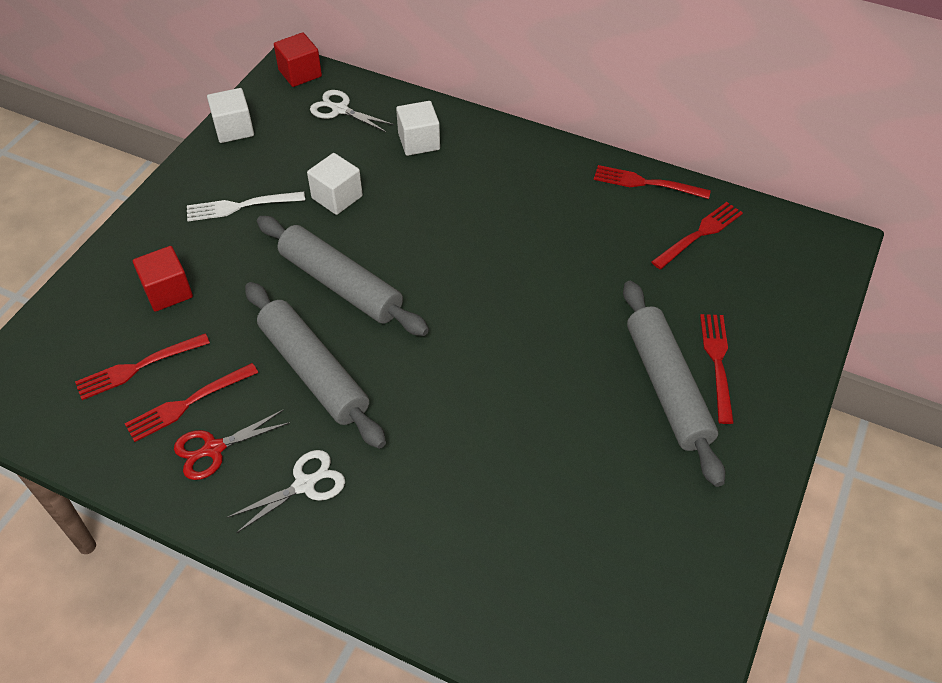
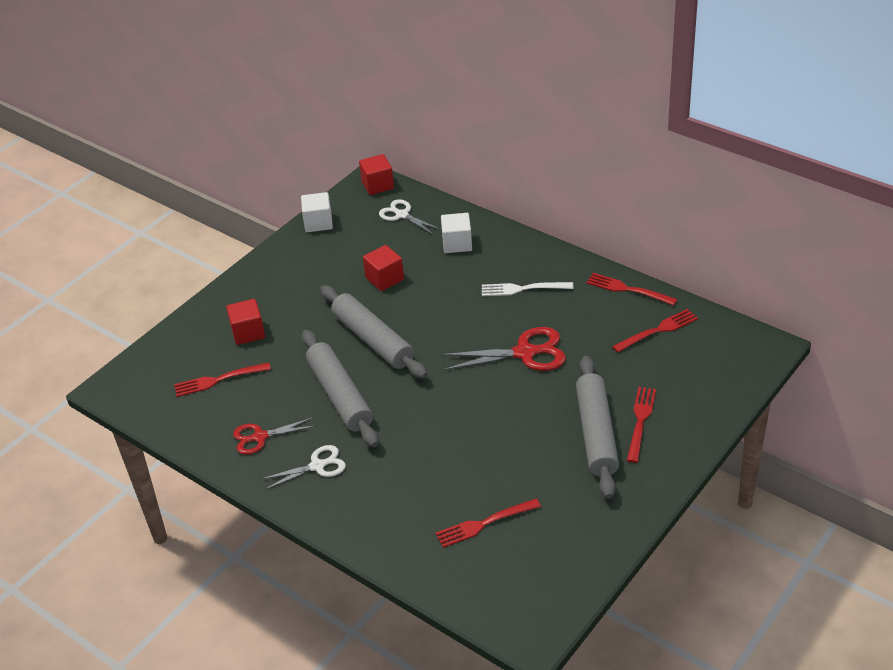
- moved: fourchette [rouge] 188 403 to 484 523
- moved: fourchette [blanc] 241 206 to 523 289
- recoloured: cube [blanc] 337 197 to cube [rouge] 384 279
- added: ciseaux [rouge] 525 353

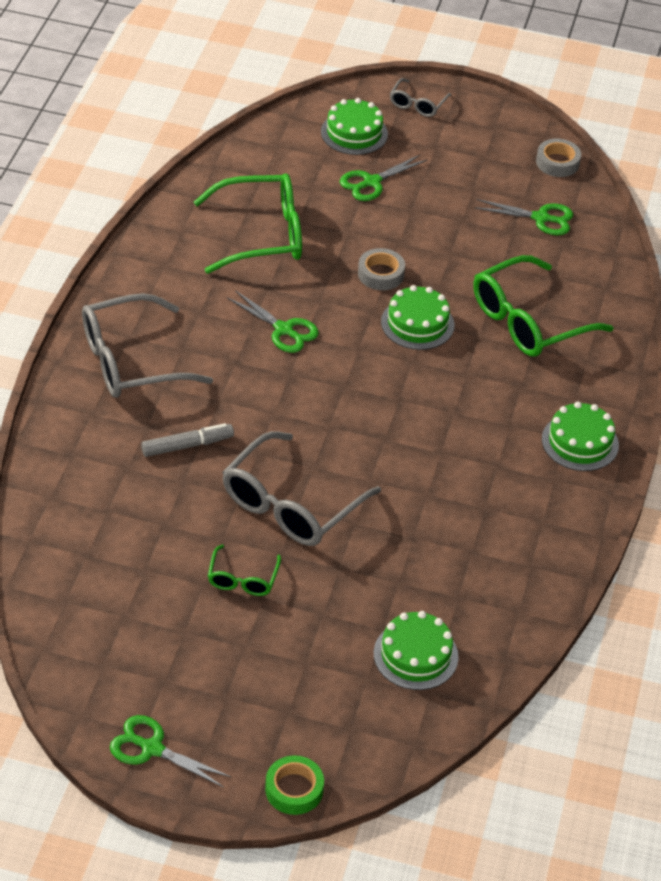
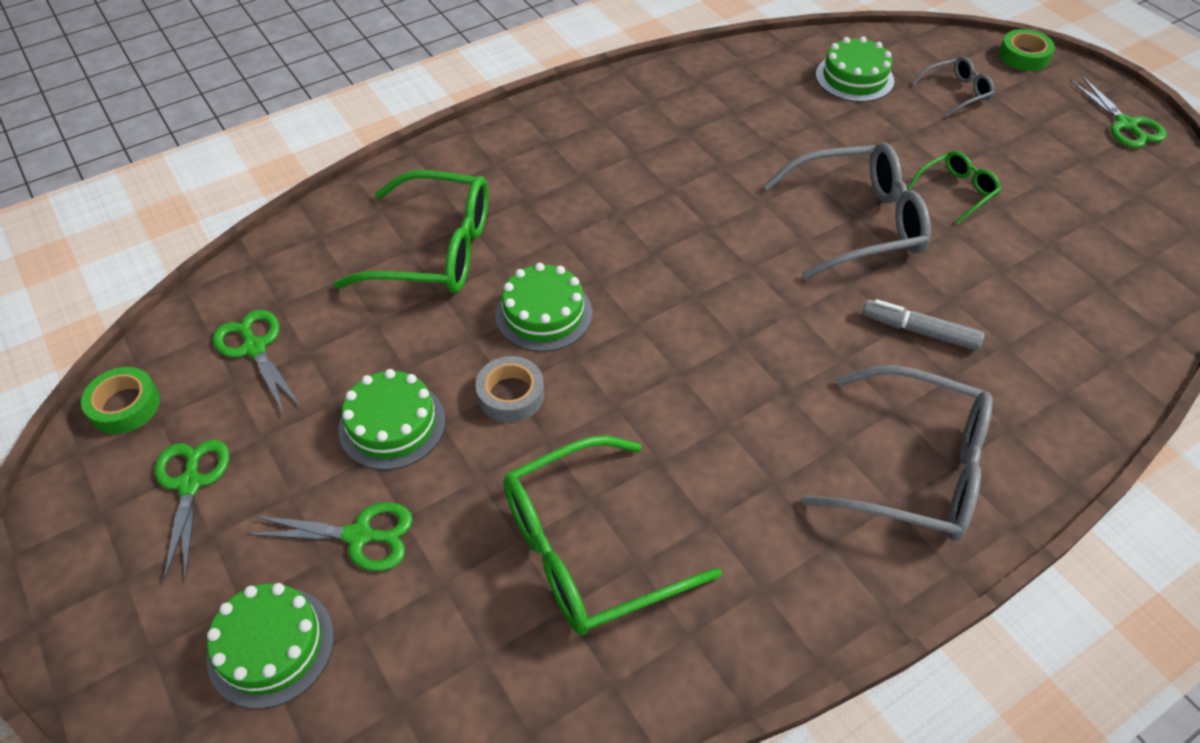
- turned: lunettes [vert] 261 235 = 588 549 60 degrees counterclockwise
- moved: ciseaux [vert] 283 330 to 190 484
- moved: lunettes [gris] 417 104 to 956 92
- recoloured: ruban adhésif [gris] 557 162 to ruban adhésif [vert] 125 406
- moved: gâteau [vert] 580 442 to 392 424

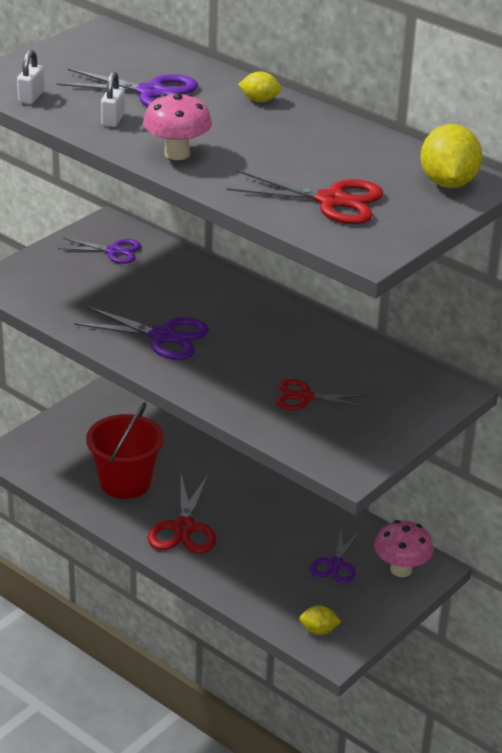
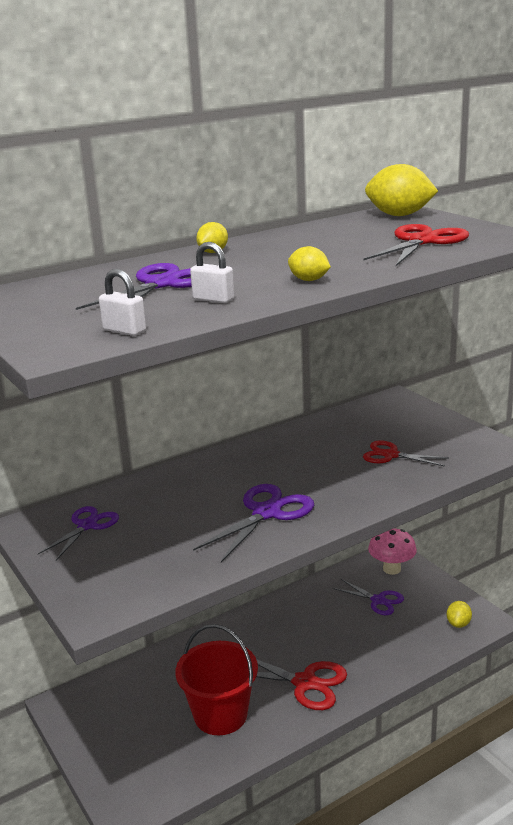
- replaced: champignon [rose] 177 154 to citron [jaune] 309 280
- turned: ciseaux [rouge] 304 397 = 390 455 90 degrees clockwise

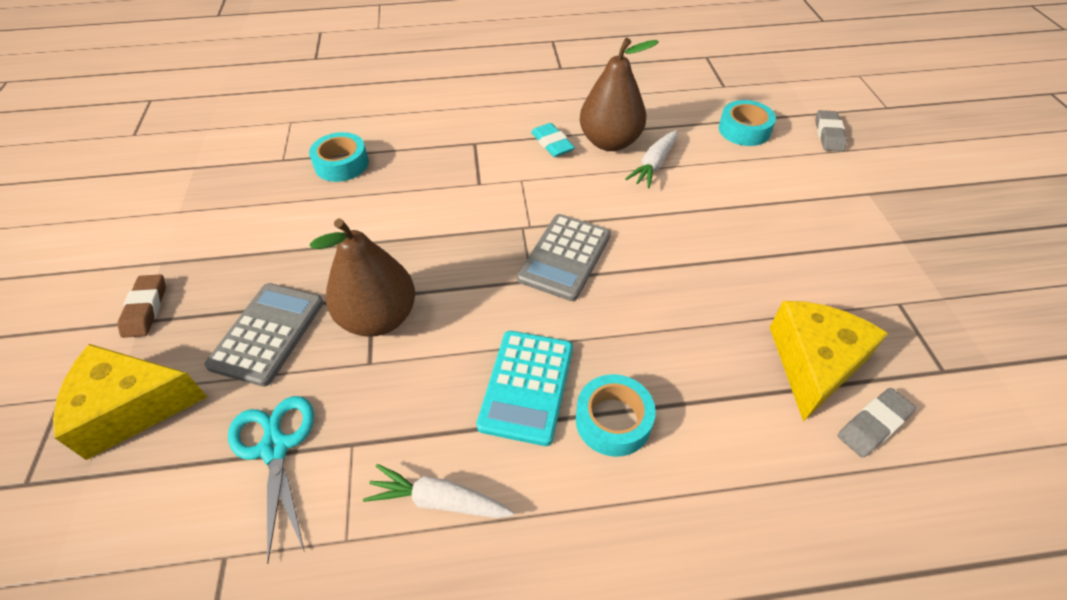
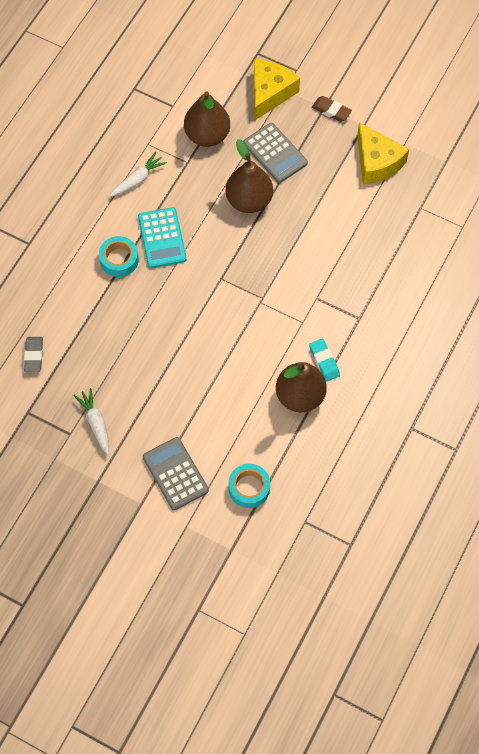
- replaced: ciseaux [turquoise] 275 448 to poire [marron] 207 135
- removed: ruban adhésif [turquoise] 341 164
- turned: calculatrice [turquoise] 527 386 = 162 238 150 degrees counterclockwise
- moved: calculatrice [gris] 565 257 to 175 474
- turned: gomme [turquoise] 552 144 = 324 361 60 degrees clockwise
- moved: carotte [blanc] 653 165 to 95 423
- moved: fromage [jaune] 813 363 to 377 162
- removed: gomme [gris] 828 134

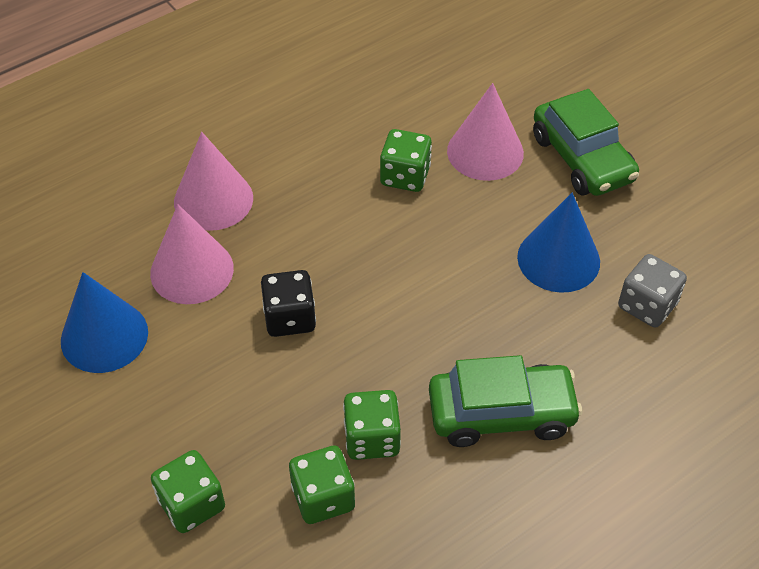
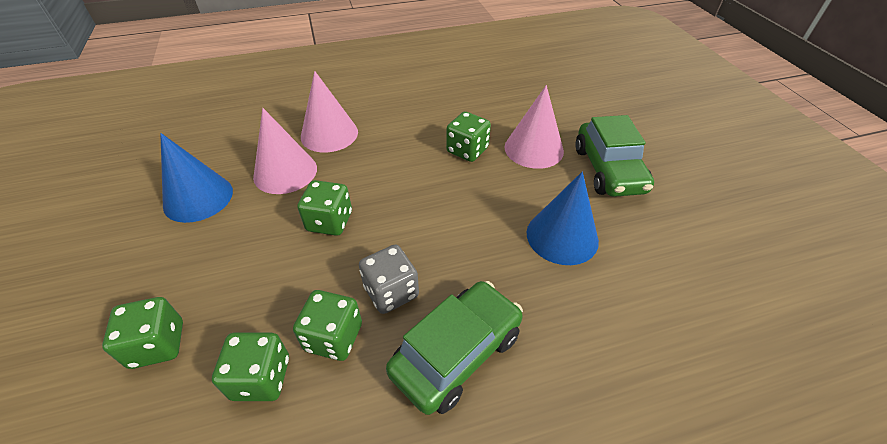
- recoloured: dé [noir] 290 318 to dé [vert] 329 221
- turned: voiture [vert] 501 413 = 457 353 60 degrees counterclockwise
- moved: dé [gris] 647 305 to 391 292

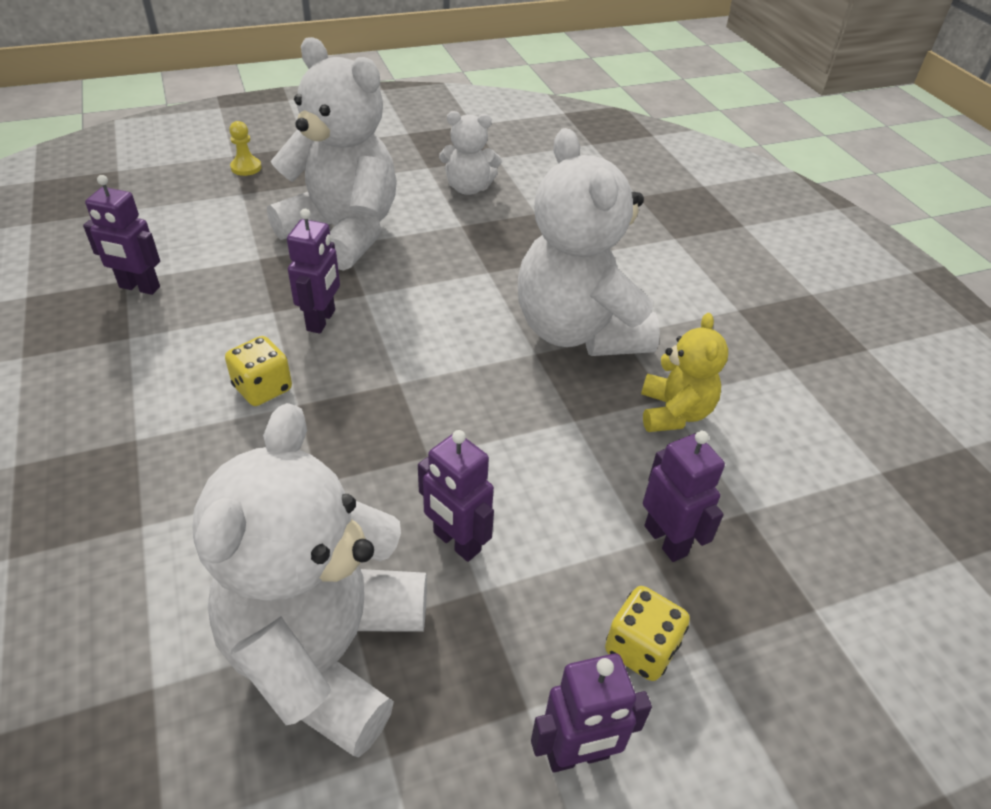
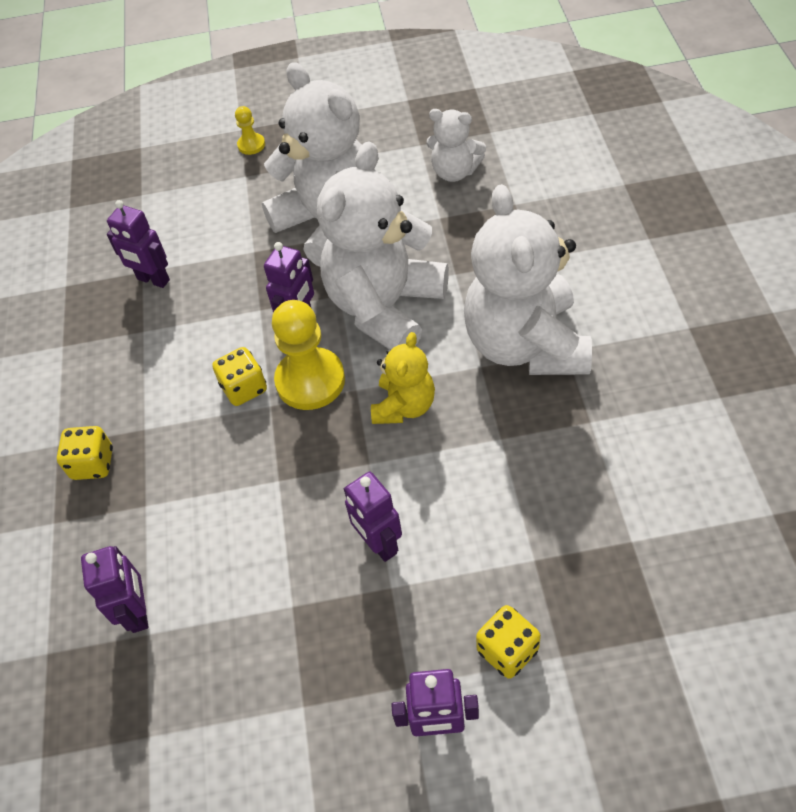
- moved: ours en peluche [blanc] 326 652 to 385 307
- moved: ours en peluche [jaune] 674 412 to 404 406
- moved: robot [violet] 666 540 to 138 612
- added: dé [jaune] 93 464
- added: pion [jaune] 310 381

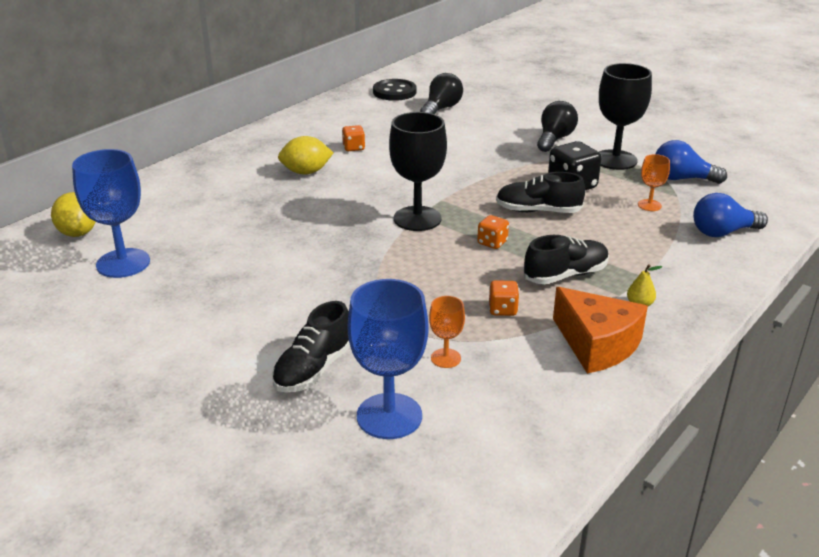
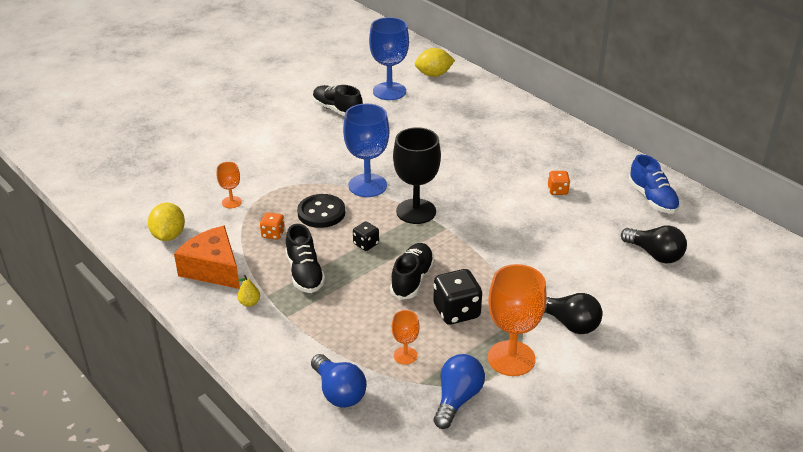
- moved: chaussure [noir] 313 369 to 337 110
- moved: citron [jaune] 306 172 to 168 235
- moved: verre à pied [bleu] 389 416 to 367 185
- moved: bouton [noir] 394 92 to 321 213
- recoloured: dé [orange] 492 243 to dé [noir] 366 244
- turned: fromage [orange] 597 344 = 213 269 75 degrees clockwise
- recoloured: verre à pied [noir] 615 160 to verre à pied [orange] 511 358
- turned: ampoule [bleu] 723 232 = 338 392 150 degrees clockwise
- added: chaussure [bleu] 652 199

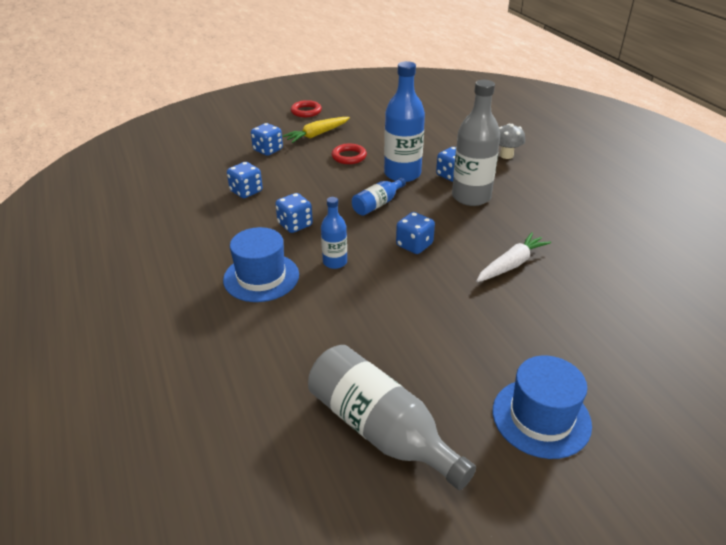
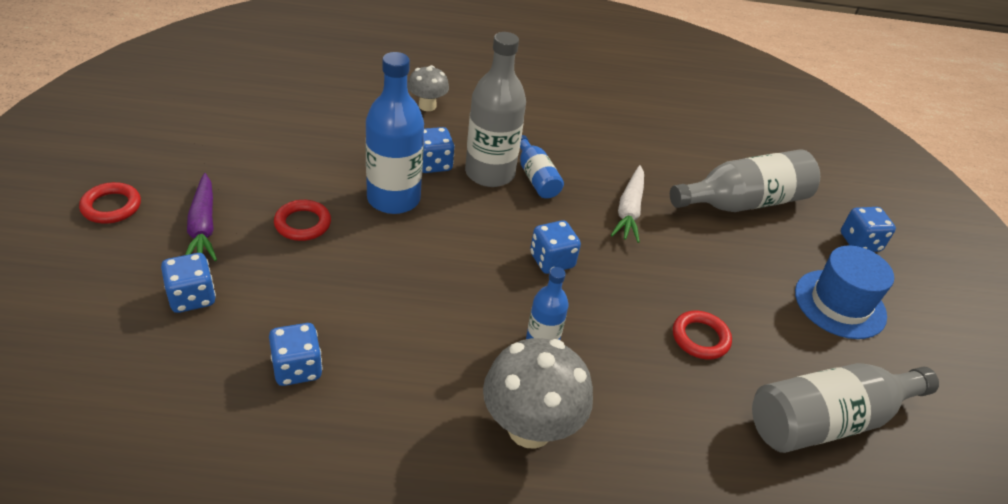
- replaced: chapeau [bleu] 261 277 to champignon [gris] 530 428
- moved: dé [bleu] 295 225 to 860 242
- recoloured: carotte [jaune] 317 135 to carotte [violet] 203 226
- moved: bouteille [bleu] 377 204 to 536 177
- turned: carotte [blanc] 511 264 = 629 210 150 degrees counterclockwise
- added: bouteille [gris] 743 202
- added: anneau [rouge] 700 338

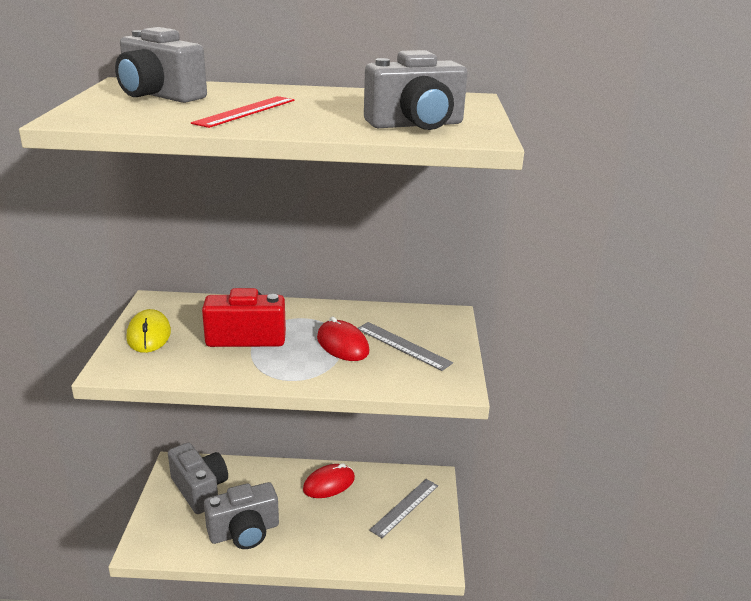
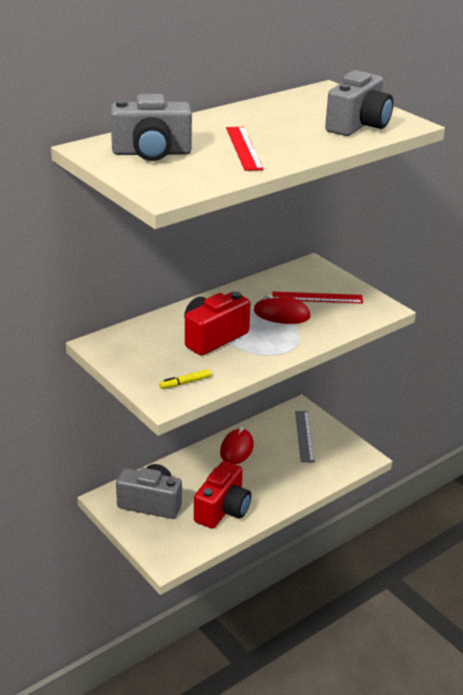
- removed: souris [jaune] 149 335
- recoloured: appareil photo [gris] 244 532 to appareil photo [rouge] 222 510
- recoloured: règle [gris] 403 345 to règle [rouge] 317 298
- added: feutre [jaune] 185 383

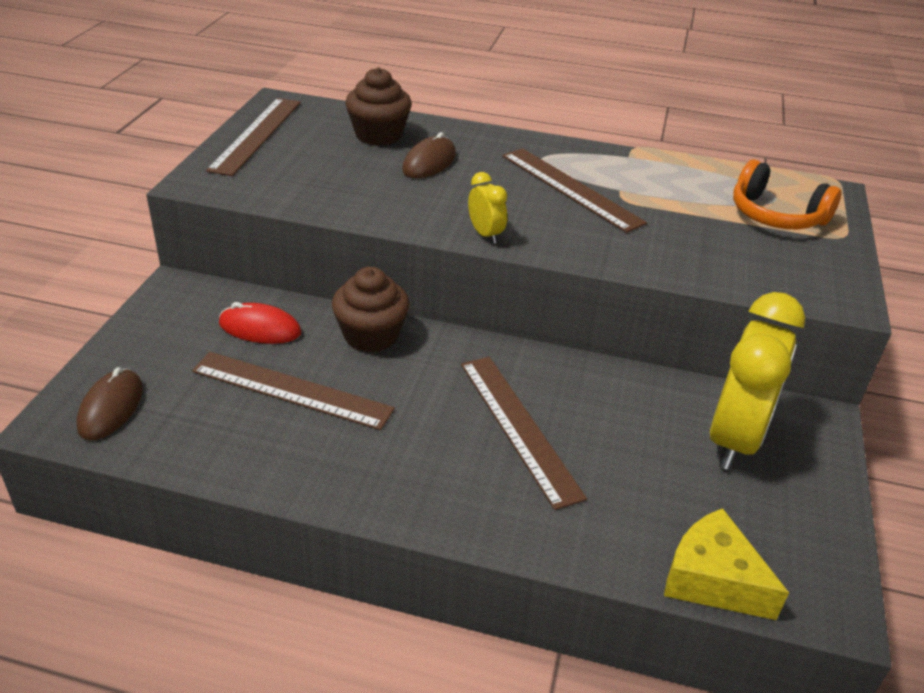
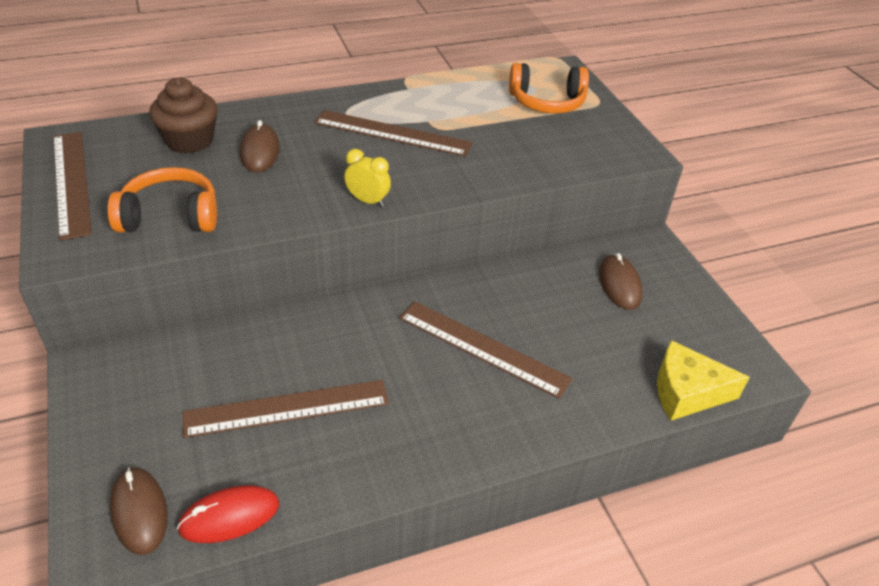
- moved: souris [rouge] 260 328 to 229 516
- removed: muffin [marron] 371 335
- replaced: réveil [jaune] 734 439 to souris [marron] 619 284
- added: casque audio [orange] 170 216

